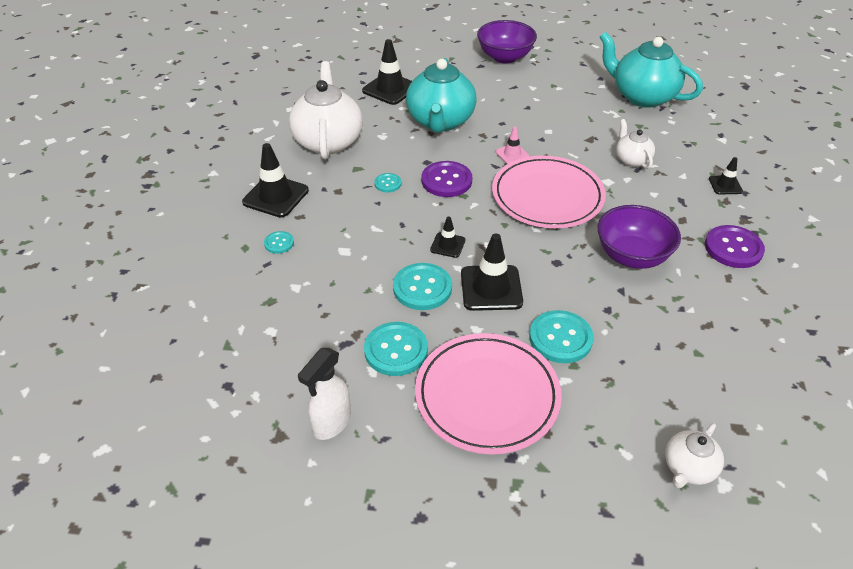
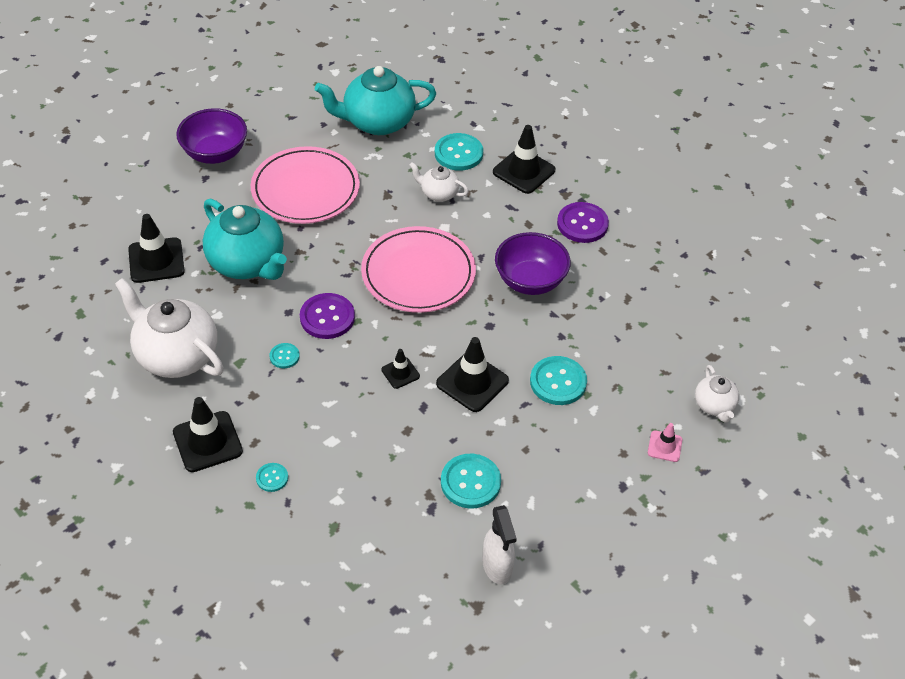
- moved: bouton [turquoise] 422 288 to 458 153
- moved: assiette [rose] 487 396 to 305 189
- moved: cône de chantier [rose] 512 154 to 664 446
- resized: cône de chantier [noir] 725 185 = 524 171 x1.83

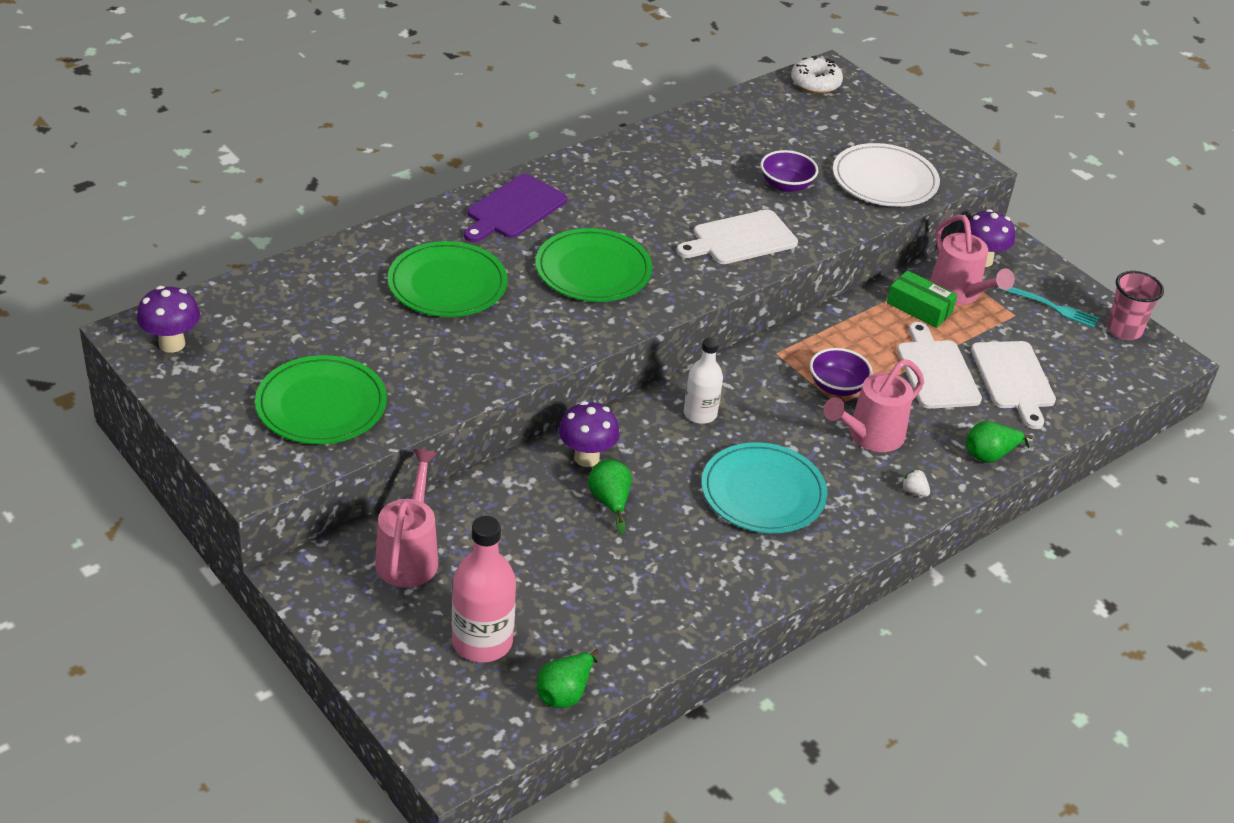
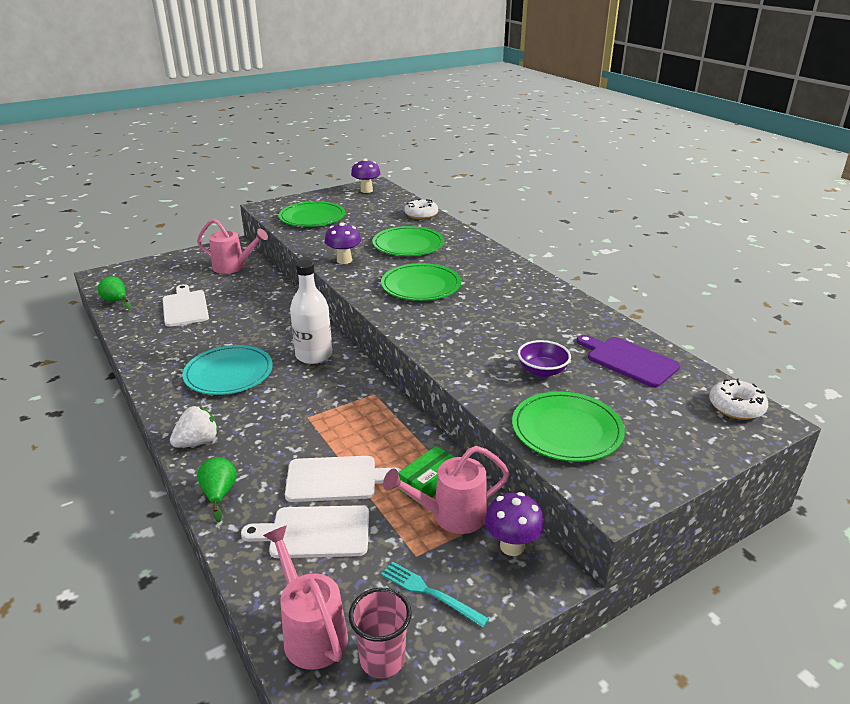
- removed: bouteille [rose] 482 641
- moved: planche à découper [violet] 514 209 to 629 360
- moved: champignon [violet] 586 458 to 344 260
- removed: poire [vert] 610 502
- moved: planche à découper [blanc] 740 239 to 185 307
- resized: bouteille [blanc] 700 414 = 314 355 x1.54
- removed: bol [violet] 837 386
- moved: arrosoir [rose] 869 436 to 311 631
- recoloured: assiette [blanc] 884 180 to assiette [vert] 567 430
- resized: fraise [blanc] 914 491 = 197 442 x1.96
- turned: fourchette [turquoise] 1051 306 = 429 593 90 degrees clockwise
- added: beignet [blanc] 421 215

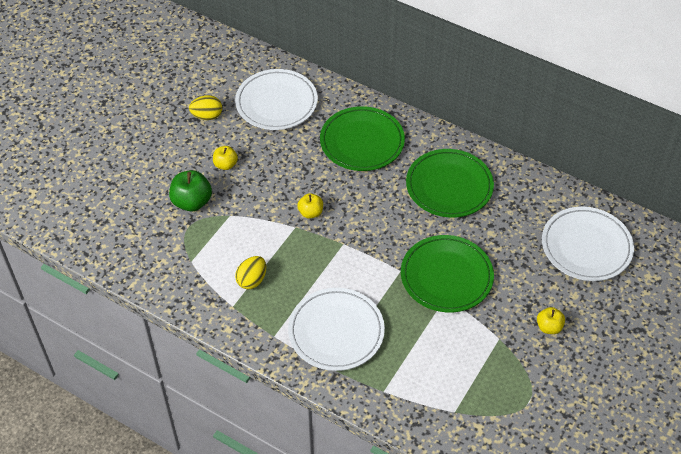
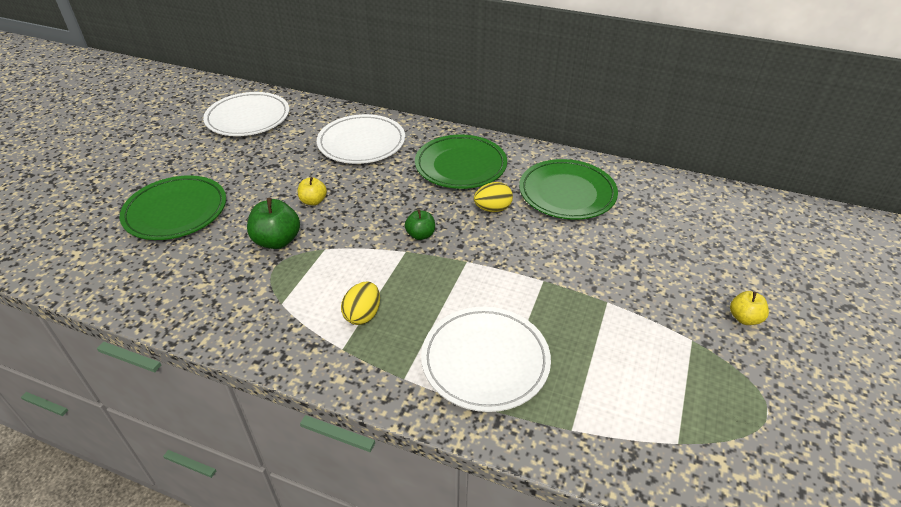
- moved: œuf [jaune] 207 116 to 492 209
- recoloured: pomme [jaune] 310 213 to pomme [vert] 420 235
- moved: assiette [vert] 446 276 to 176 211
- moved: assiette [blanc] 586 247 to 248 118

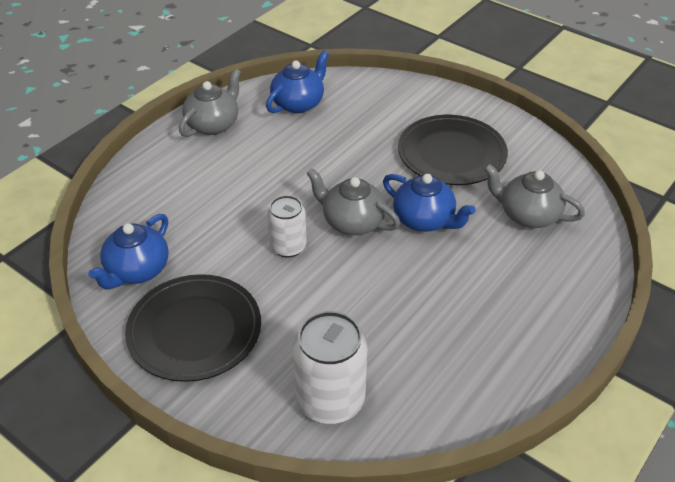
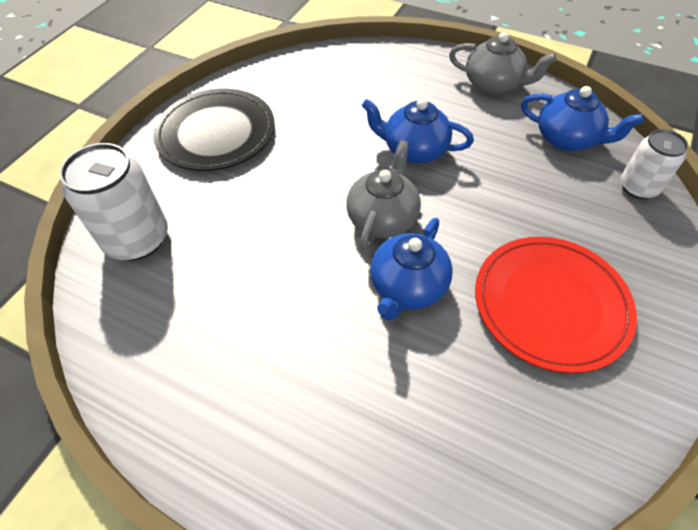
- moved: théière [bleu] 137 270 to 414 150
- moved: canette [blanc] 288 247 to 638 187
- recoloured: assiette [noir] 451 154 to assiette [rouge] 550 304
- removed: théière [gris] 528 215

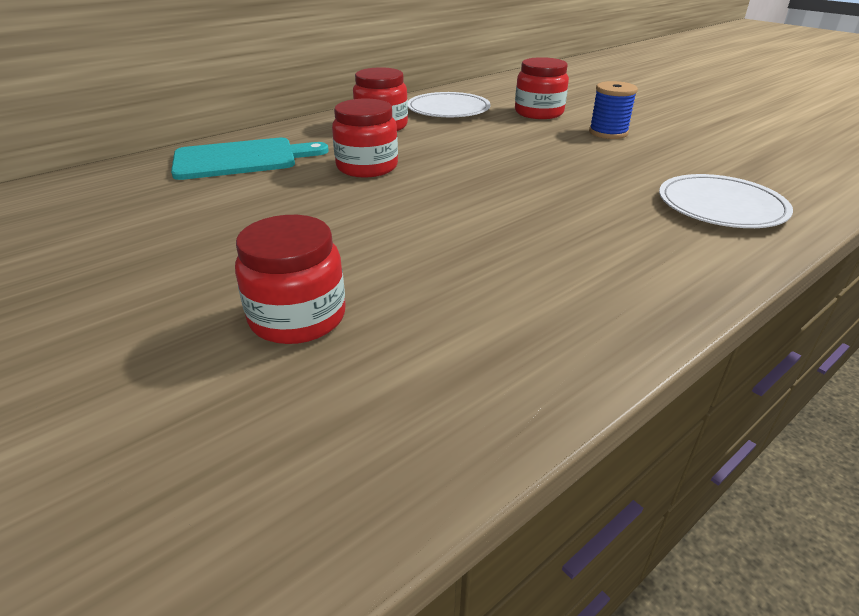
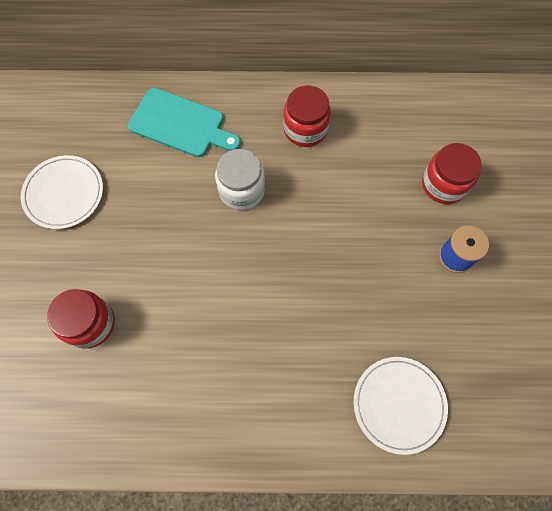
- recoloured: bocal [rouge] 367 167 to bocal [blanc] 241 190
- moved: assiette [blanc] 448 109 to 64 193

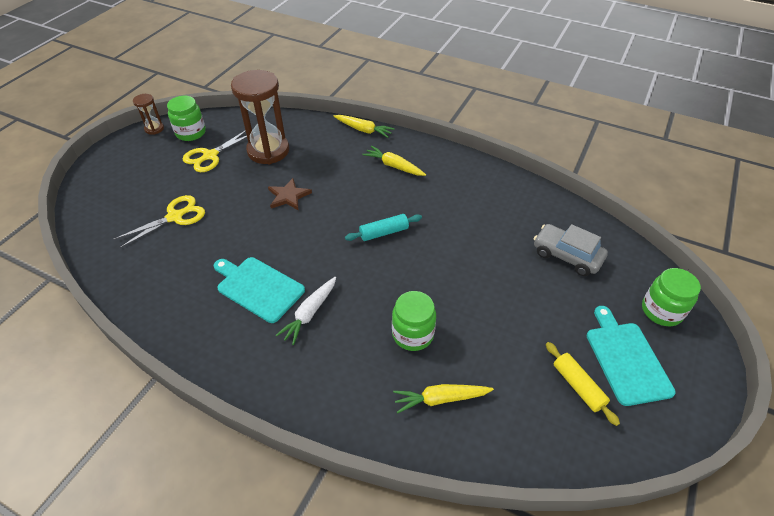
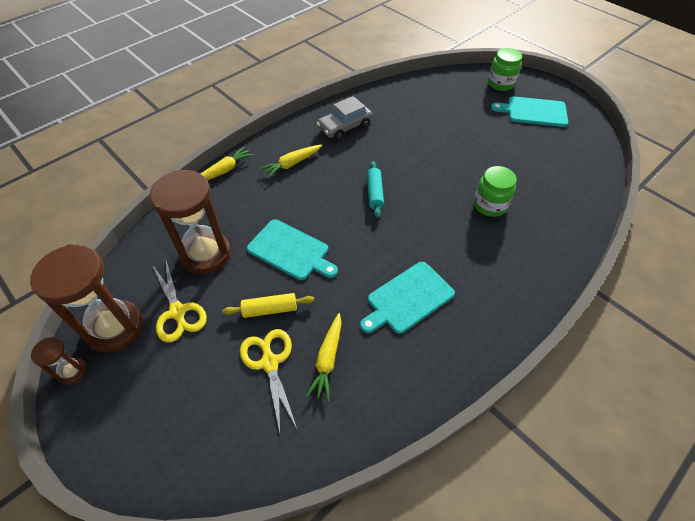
- replaced: bocal [vert] 191 133 to sablier [marron] 115 328
- replaced: étoile [marron] 288 196 to planche à découper [turquoise] 291 251
- removed: carotte [blanc] 309 313
- moved: carotte [jaune] 440 399 to 327 359
- moved: voiture [gris] 566 256 to 344 127
- moved: rouleau à pâtisserie [jaune] 578 386 to 270 309

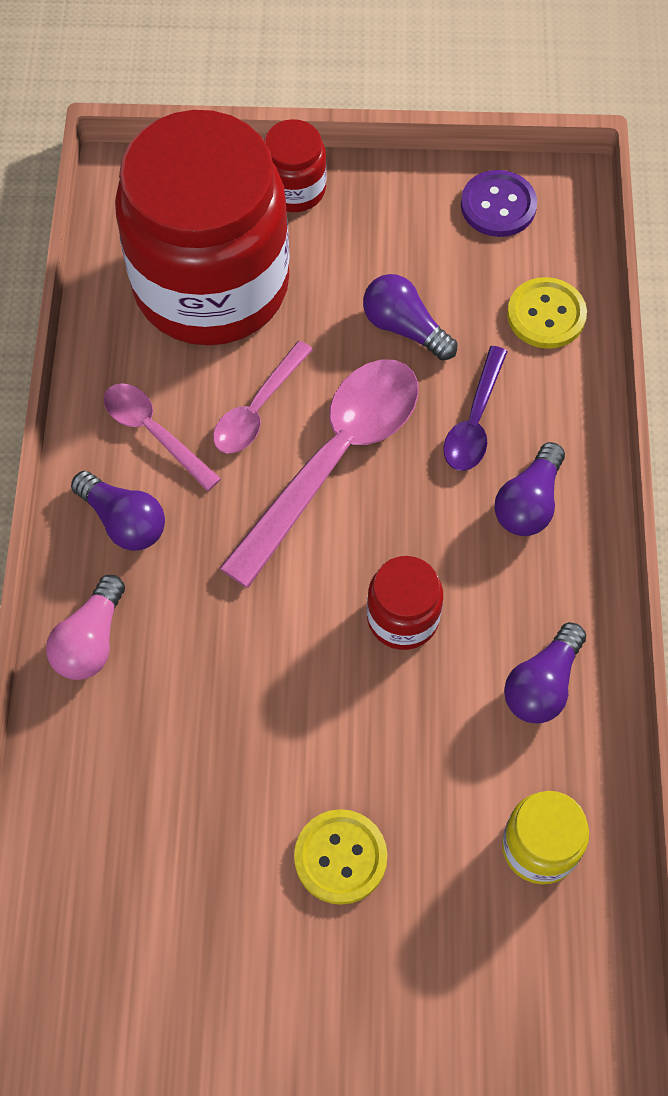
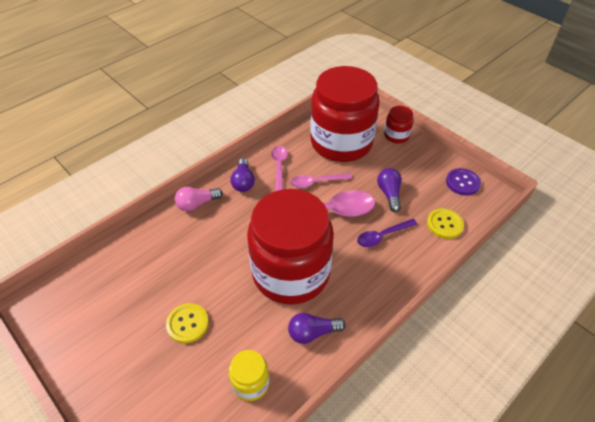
- resized: bocal [rouge] 403 618 = 291 272 x2.40
- removed: ampoule [violet] 528 503

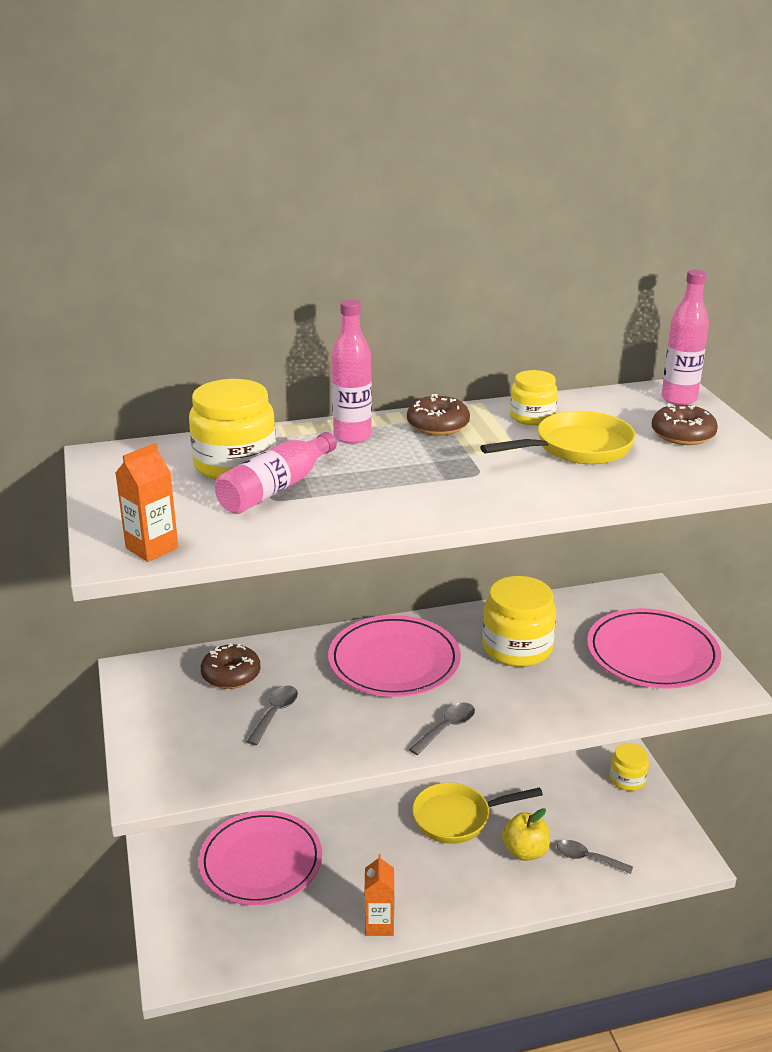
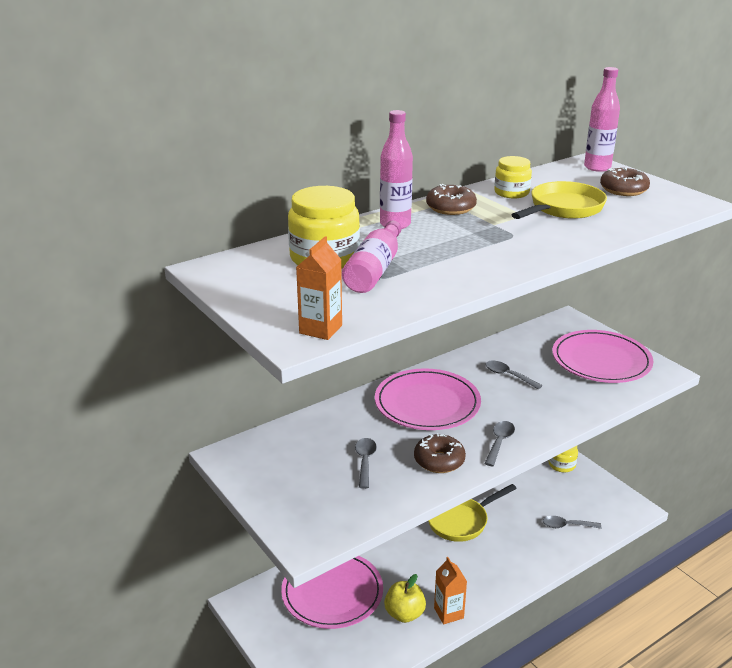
- moved: beignet [marron] 231 675 to 439 461
- replaced: bocal [jaune] 517 648 to cuillère [gris] 508 375
- moved: pomme [jaune] 525 851 to 404 614

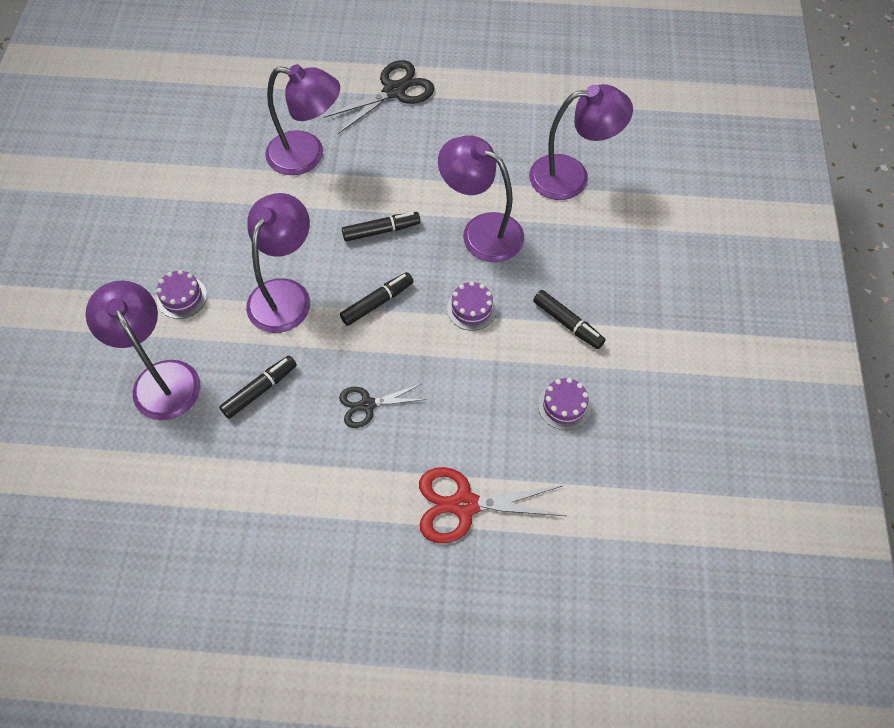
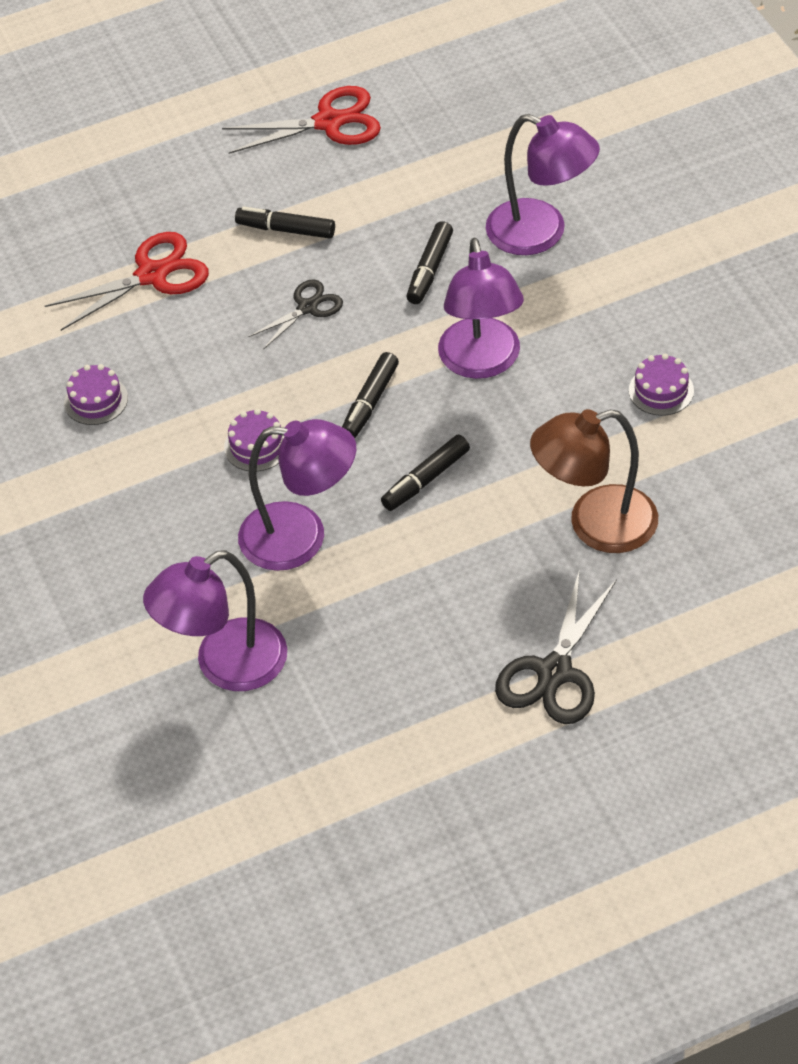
- moved: gâteau [violet] 182 297 to 661 390
- recoloured: lampe [violet] 307 155 to lampe [marron] 595 525
- moved: feutre [noir] 567 323 to 286 229
- added: ciseaux [rouge] 329 122

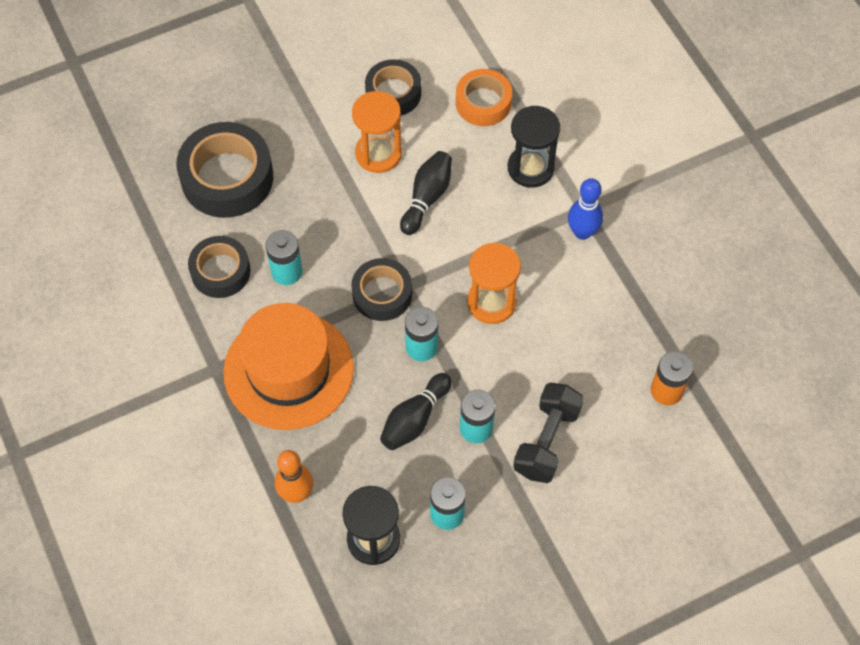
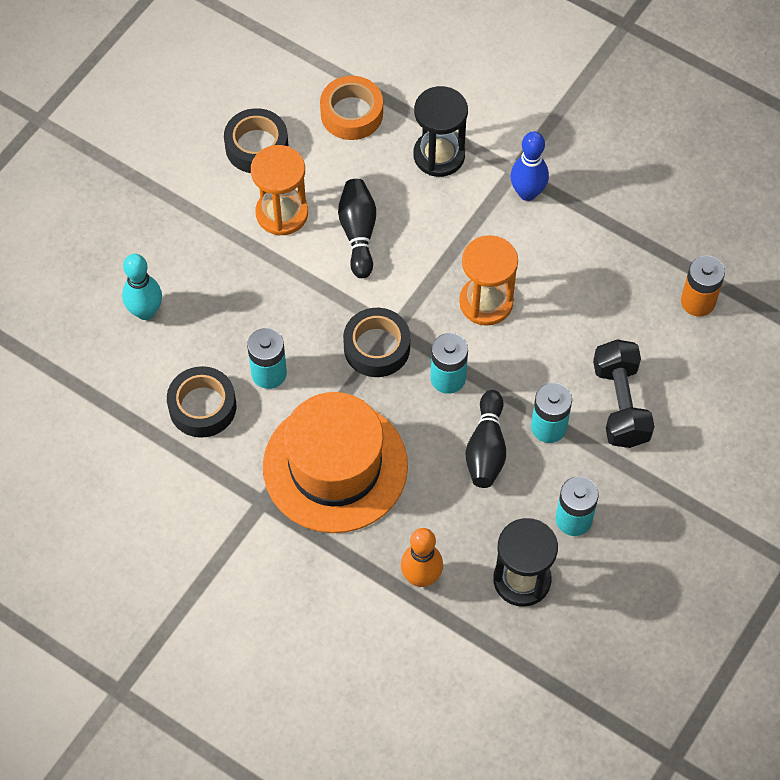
- replaced: ruban adhésif [noir] 227 178 to quille [turquoise] 145 311

